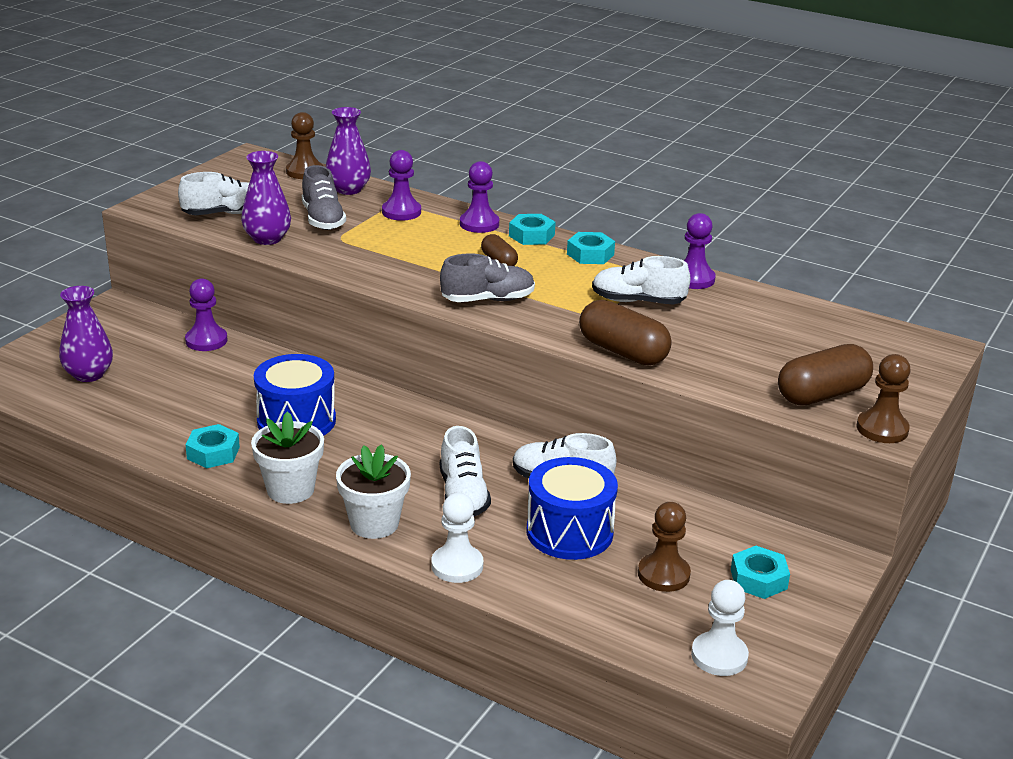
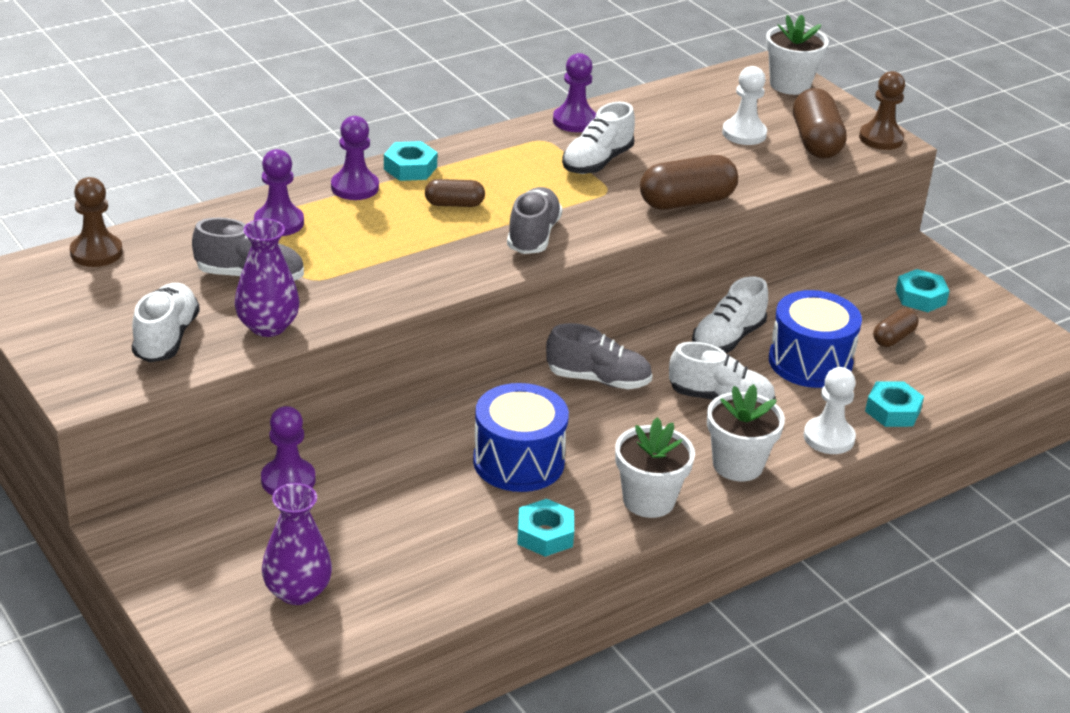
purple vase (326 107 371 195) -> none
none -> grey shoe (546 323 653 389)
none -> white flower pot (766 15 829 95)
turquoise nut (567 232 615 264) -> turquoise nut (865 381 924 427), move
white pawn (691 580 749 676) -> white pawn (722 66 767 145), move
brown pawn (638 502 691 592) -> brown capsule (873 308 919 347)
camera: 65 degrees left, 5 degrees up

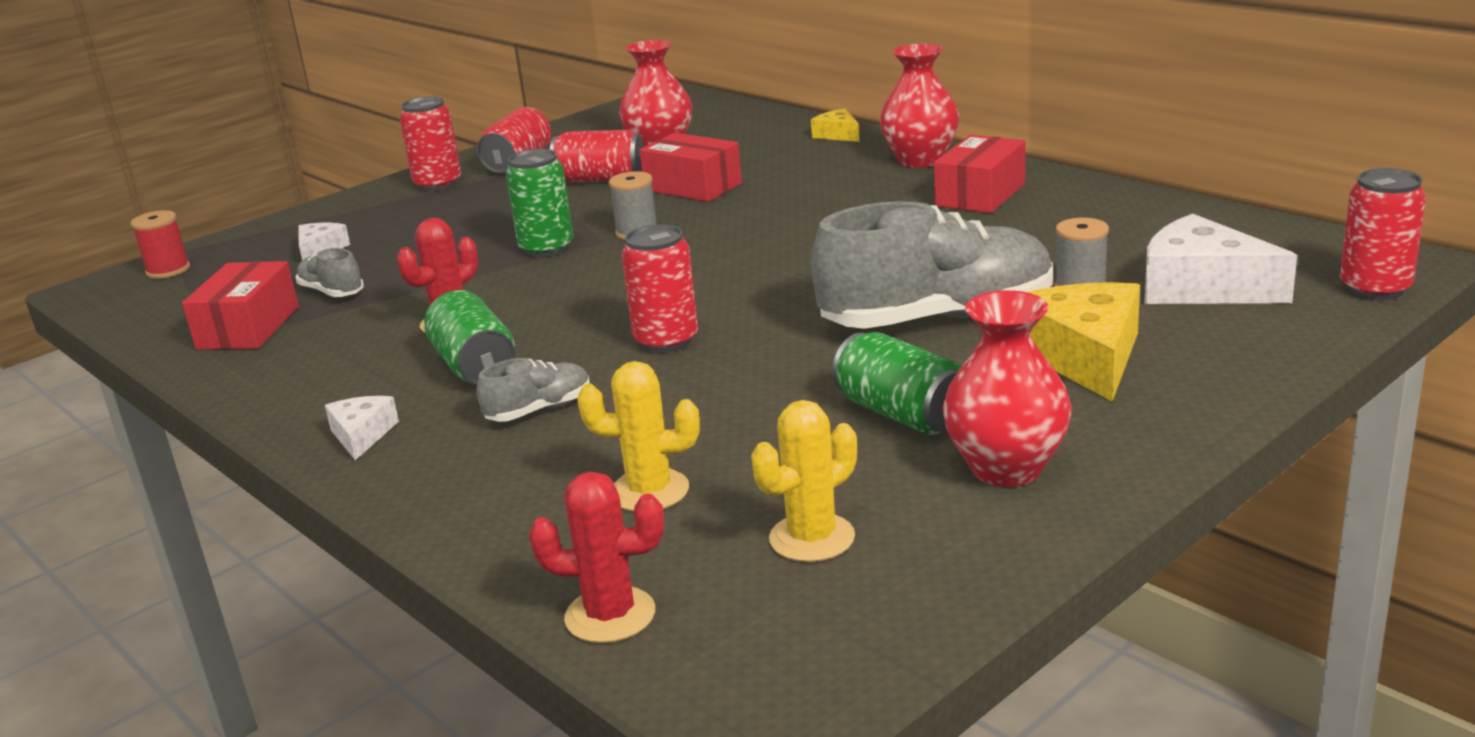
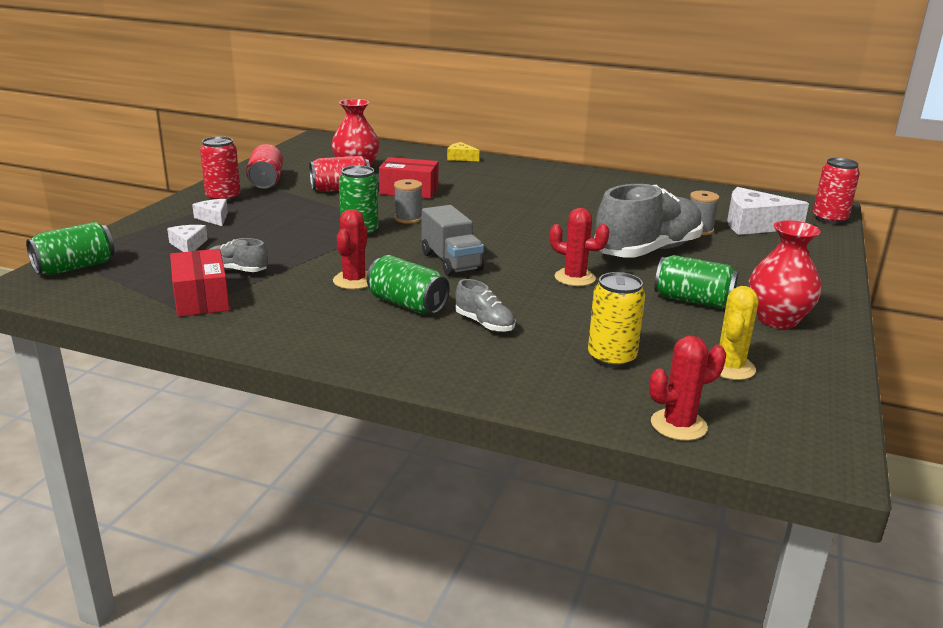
red can (622 224 698 353) -> none
red vase (880 43 959 168) -> none
red box (934 135 1026 213) -> none
yellow cheese (1027 282 1140 401) -> none
none -> grey truck (422 205 484 276)
none -> red cactus (550 208 609 286)
white cheese (325 396 399 460) -> white cheese (192 199 228 226), move
red spool (131 210 190 279) -> green can (26 222 114 275)
yellow cactus (577 361 700 512) -> yellow can (588 272 645 368)
grey shoe (477 358 590 422) -> grey shoe (455 279 516 332), 105 degrees clockwise
camera: 30 degrees left, 0 degrees up

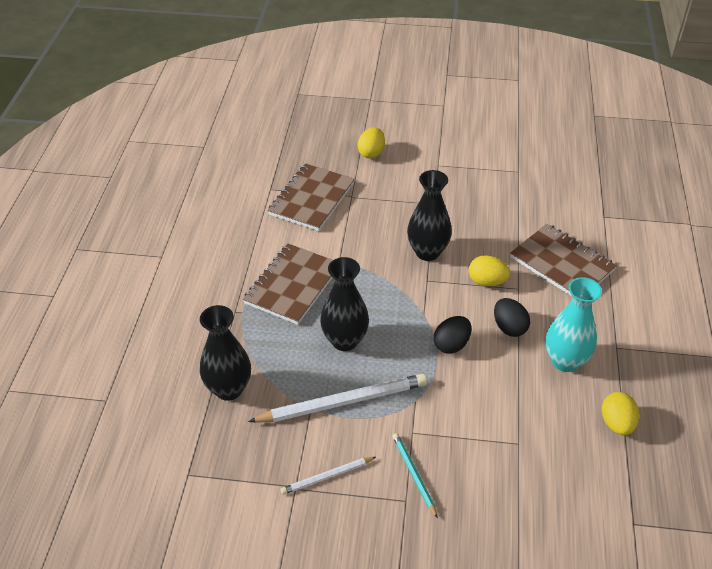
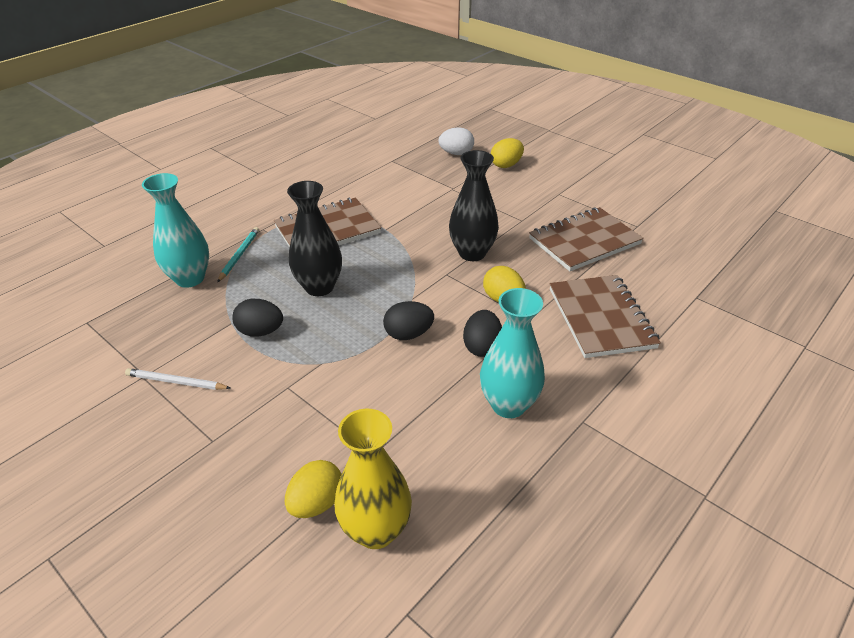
none -> yellow vase (334 409 412 549)
none -> white egg (438 127 474 155)
brown notebook (267 163 355 231) -> brown notebook (529 207 644 271), move
turquoise pencil (393 433 438 518) -> turquoise pencil (217 227 259 283), move
yellow egg (602 392 639 435) -> yellow egg (285 460 342 518), move
white pencil (248 374 427 423) -> black egg (232 299 283 337)
black vase (200 305 251 401) -> turquoise vase (142 173 209 288)
camera: 35 degrees right, 5 degrees down

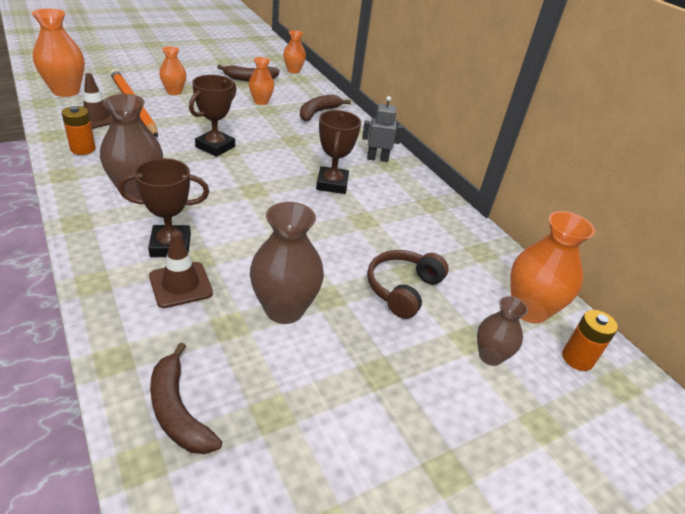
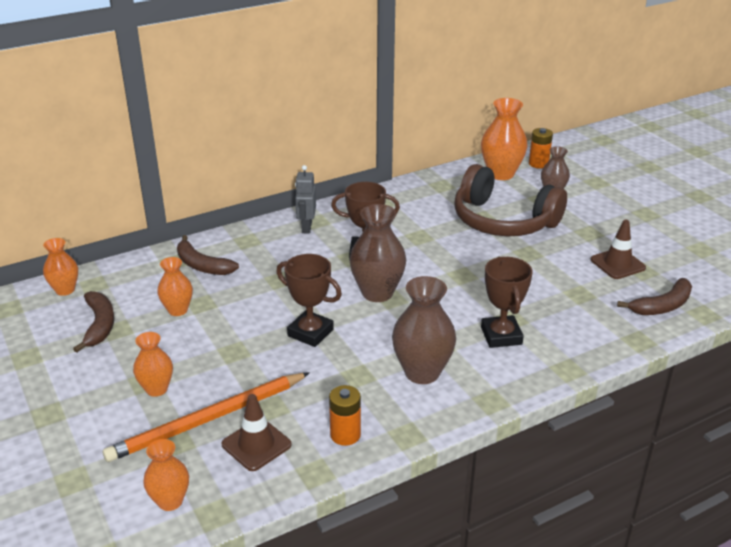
brown traffic cone (149 231 213 308) -> brown traffic cone (591 219 646 279), move
brown vase (250 202 324 324) -> brown vase (349 204 406 302), move
orange vase (32 9 85 97) -> orange vase (143 439 189 511), x0.60
brown headphones (367 250 449 319) -> brown headphones (454 164 567 236), x1.71
camera: 85 degrees left, 5 degrees down

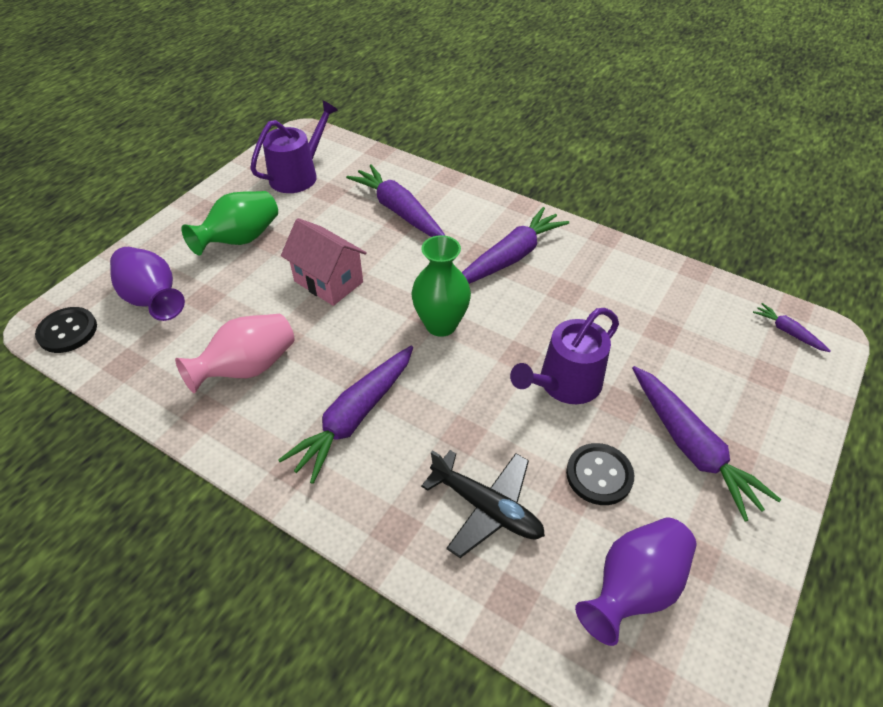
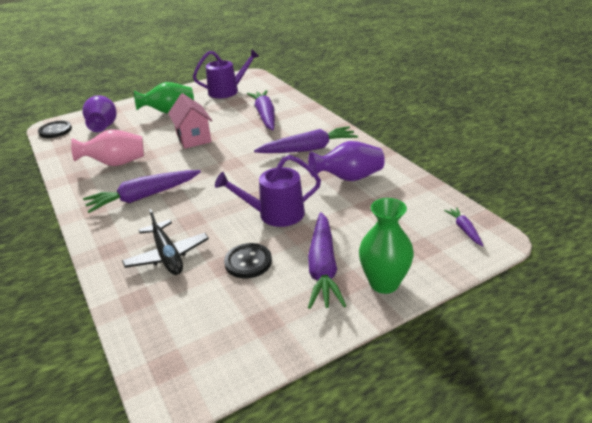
green vase (411 235 471 337) -> green vase (359 198 414 294), move
purple vase (575 518 696 646) -> purple vase (308 141 385 181), move
camera: 30 degrees right, 15 degrees down

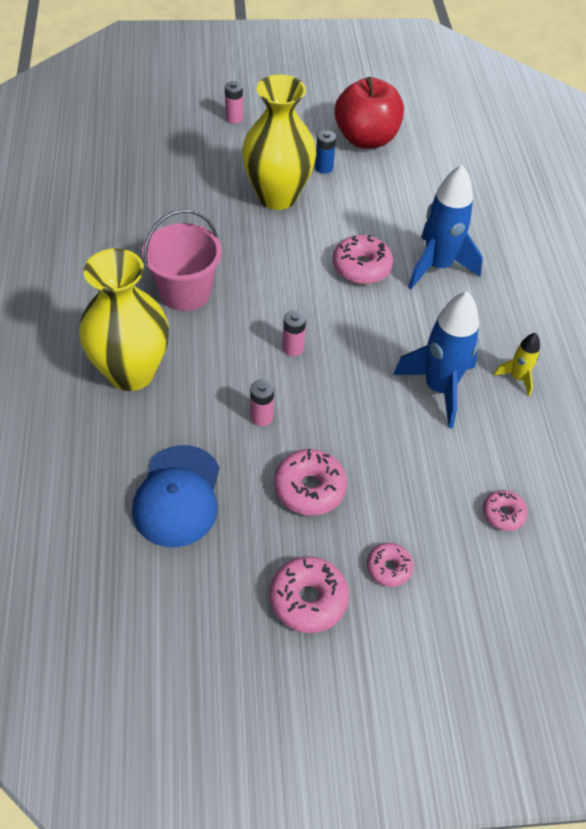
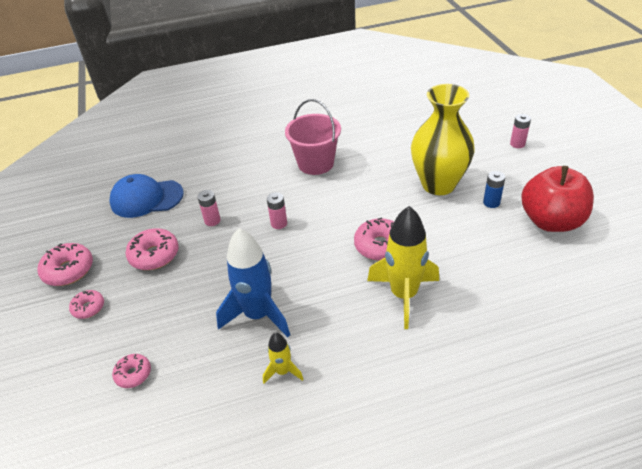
yellow vase (79 248 169 391) -> none
blue rocket (408 165 483 289) -> yellow rocket (367 206 439 329)
camera: 85 degrees right, 10 degrees down

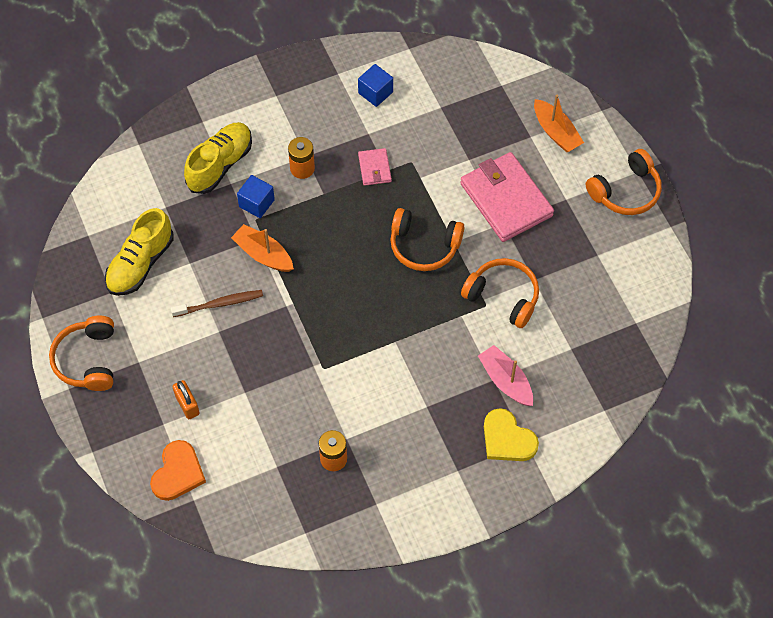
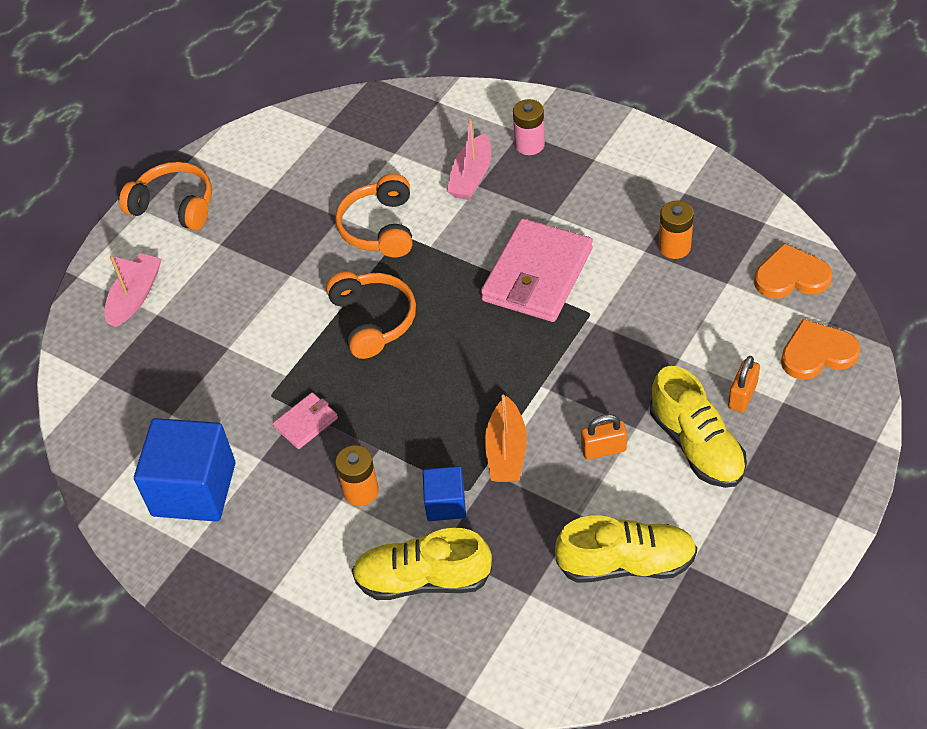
orange headphones (49 316 114 391) -> none
none -> yellow shoe (650 366 747 488)
none -> orange heart (754 243 832 299)
pink wallet (460 152 554 242) -> pink wallet (481 218 593 322), move
brown toothbrush (171 290 263 317) -> orange padlock (581 414 627 460)
yellow heart (484 408 539 461) -> pink battery (513 99 545 155)
orange boat (534 94 584 152) -> pink boat (104 253 162 327)
blue cube (358 64 393 107) -> blue cube (134 418 235 522), x1.91
camera: 120 degrees left, 10 degrees down

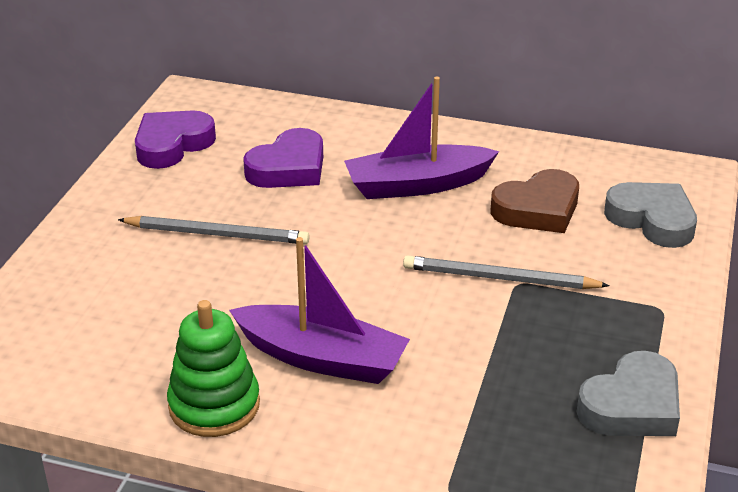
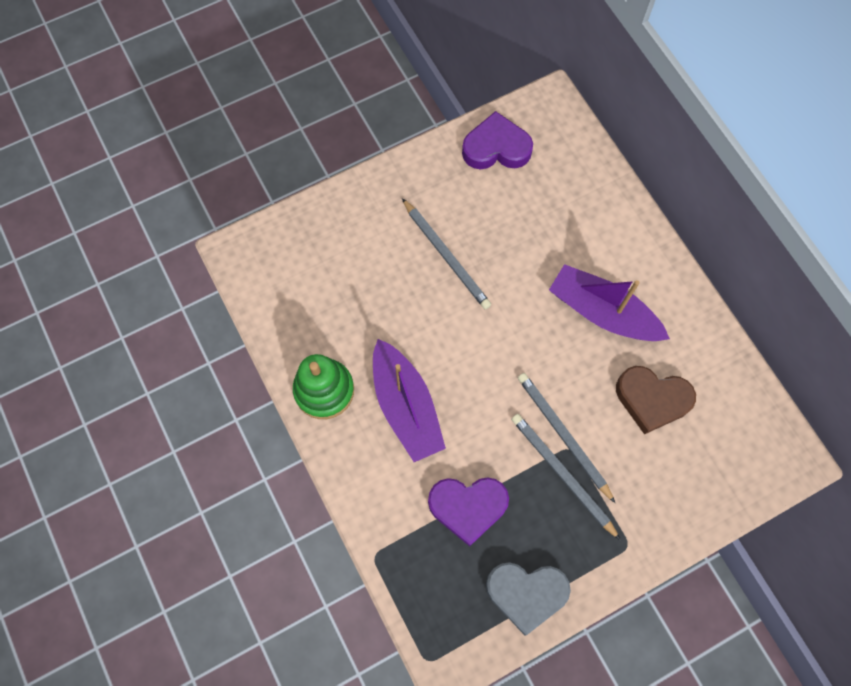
grey heart (604 182 697 248) -> none
none -> grey pencil (511 414 620 540)
purple heart (243 128 323 188) -> purple heart (428 477 509 546), move
camera: 45 degrees right, 35 degrees up

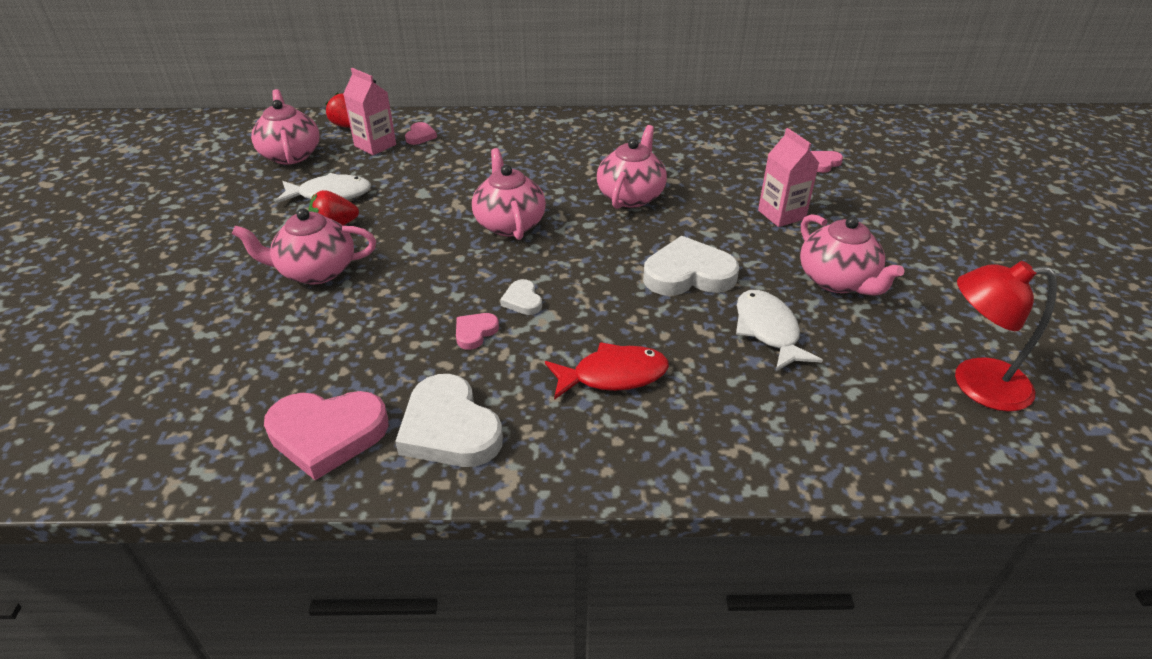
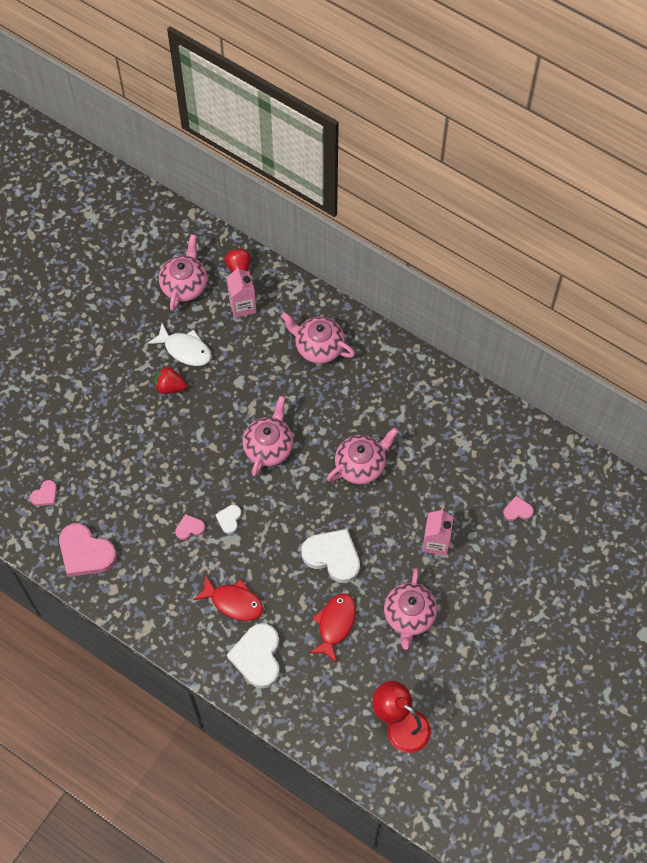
pink teapot (232 208 376 284) -> pink teapot (281 312 355 364), move
white heart (395 374 503 467) -> white heart (227 623 280 689), move
pink heart (405 122 437 145) -> pink heart (30 480 57 506), move
white fish (736 290 823 371) -> red fish (309 593 356 663)
camera: 35 degrees right, 25 degrees up

